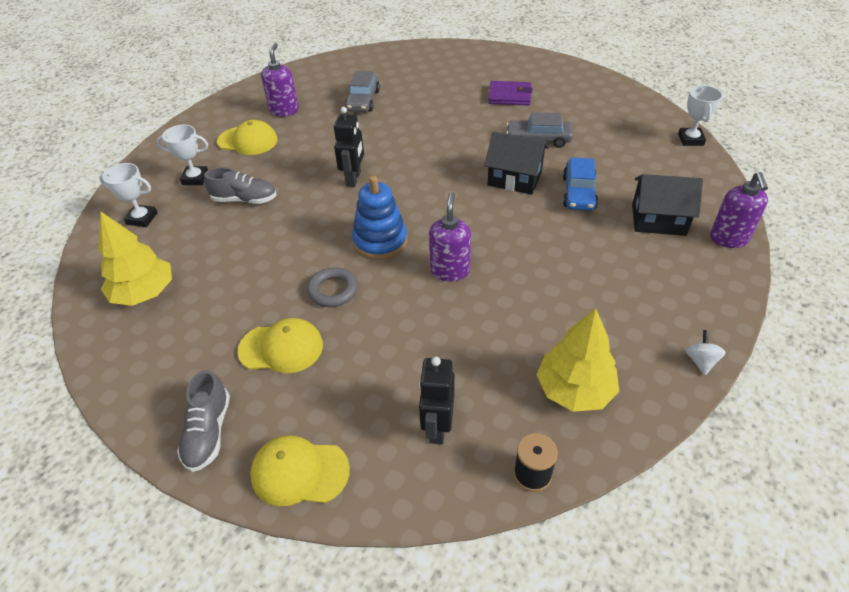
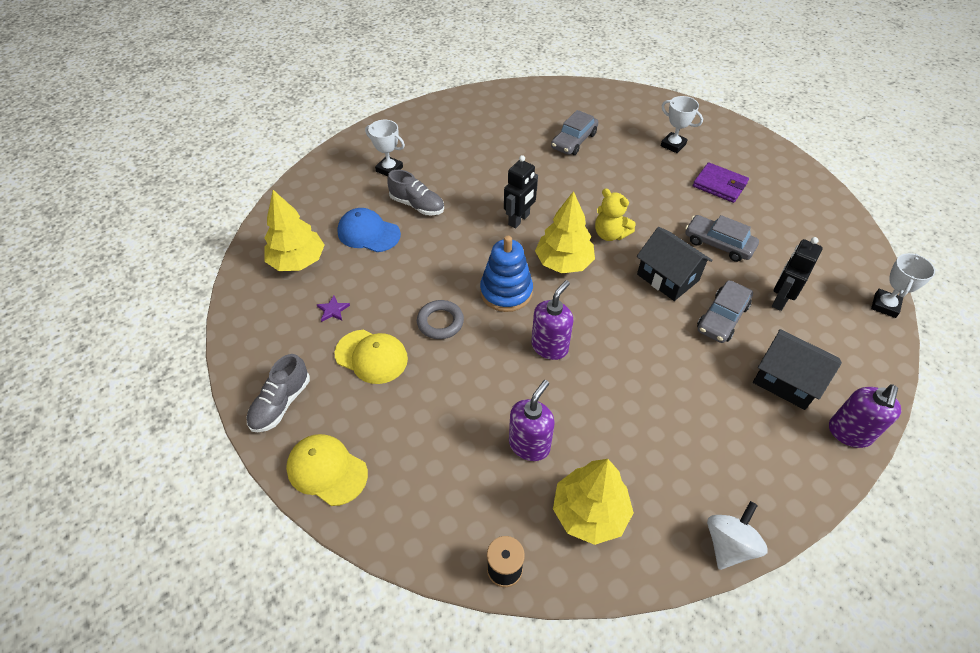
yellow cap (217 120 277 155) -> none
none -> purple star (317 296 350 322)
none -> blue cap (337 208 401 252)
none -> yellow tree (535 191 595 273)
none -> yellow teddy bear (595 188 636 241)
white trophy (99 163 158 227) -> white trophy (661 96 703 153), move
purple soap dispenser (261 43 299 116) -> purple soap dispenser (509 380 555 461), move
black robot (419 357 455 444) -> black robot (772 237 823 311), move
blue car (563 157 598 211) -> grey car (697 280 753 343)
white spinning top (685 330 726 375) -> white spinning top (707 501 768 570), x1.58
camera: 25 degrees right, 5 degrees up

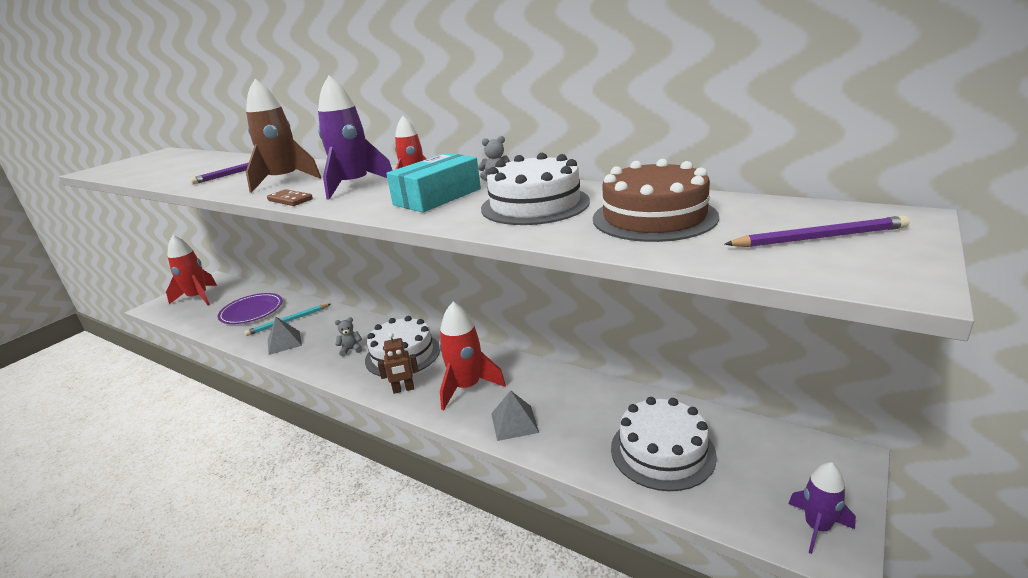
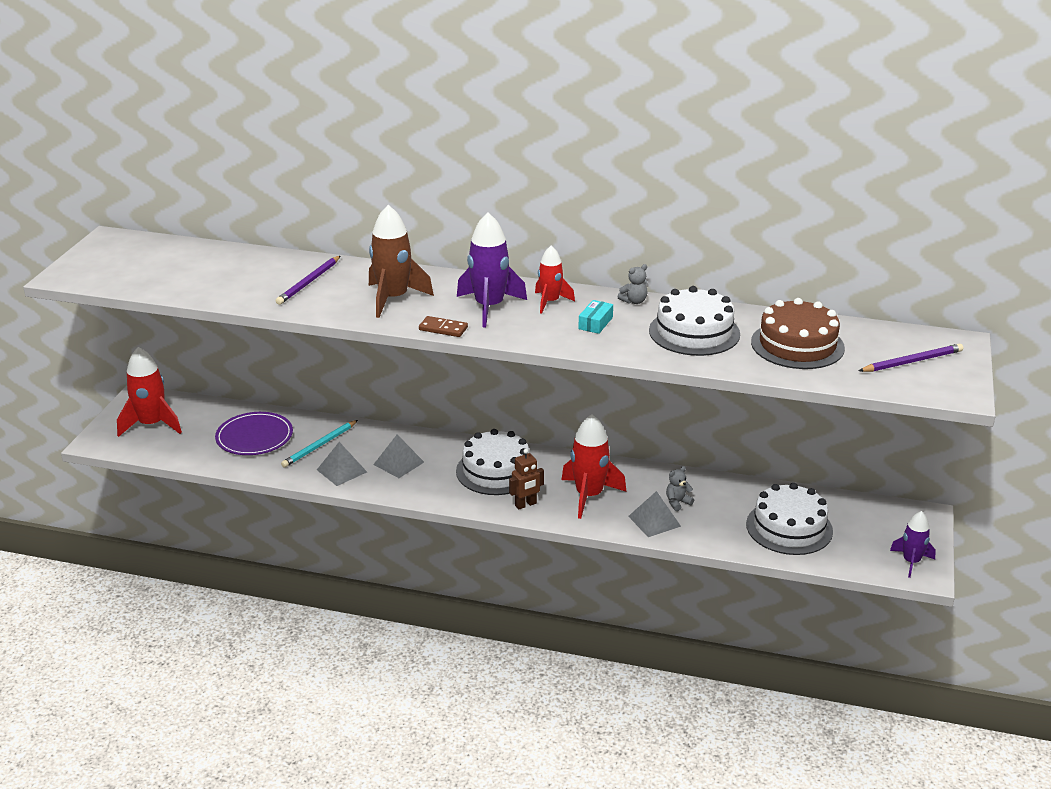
none -> grey pyramid (373 435 424 478)
grey teddy bear (335 317 362 357) -> grey teddy bear (666 466 694 511), move
turquoise box (386 153 481 213) -> turquoise box (578 300 613 334), x0.52
camera: 20 degrees left, 5 degrees up

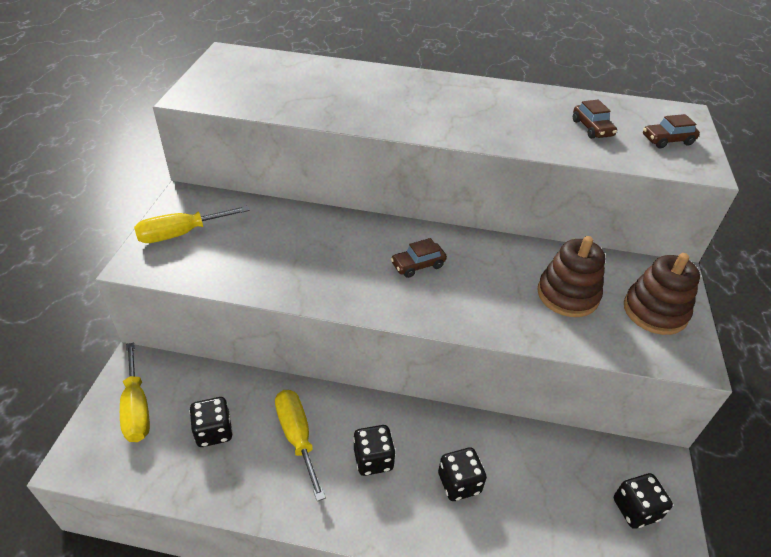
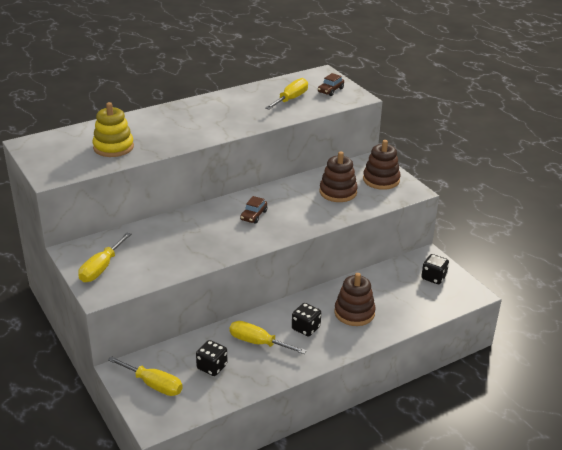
none -> yellow stacking toy (93 102 134 157)
black dice (438 447 487 501) -> brown stacking toy (334 273 376 326)
brown car (573 100 617 139) -> yellow screwdriver (265 78 308 110)
camera: 40 degrees left, 10 degrees down

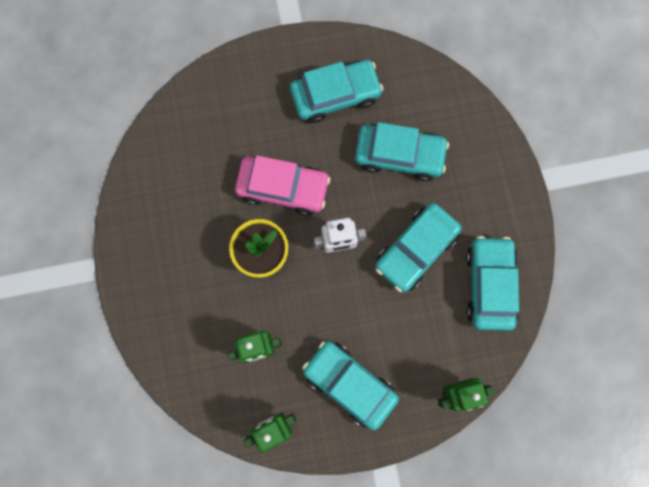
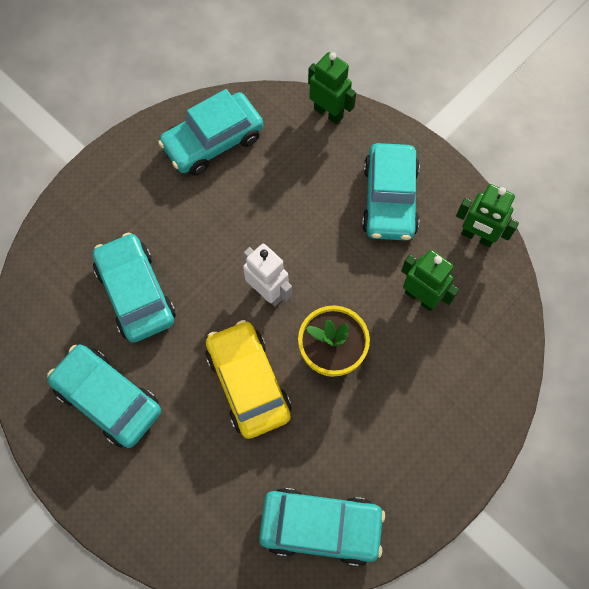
turquoise car (375 203 462 292) -> turquoise car (259 488 385 566), move
pink car (235 155 330 216) -> yellow car (206 320 291 439)
camera: 125 degrees left, 10 degrees down

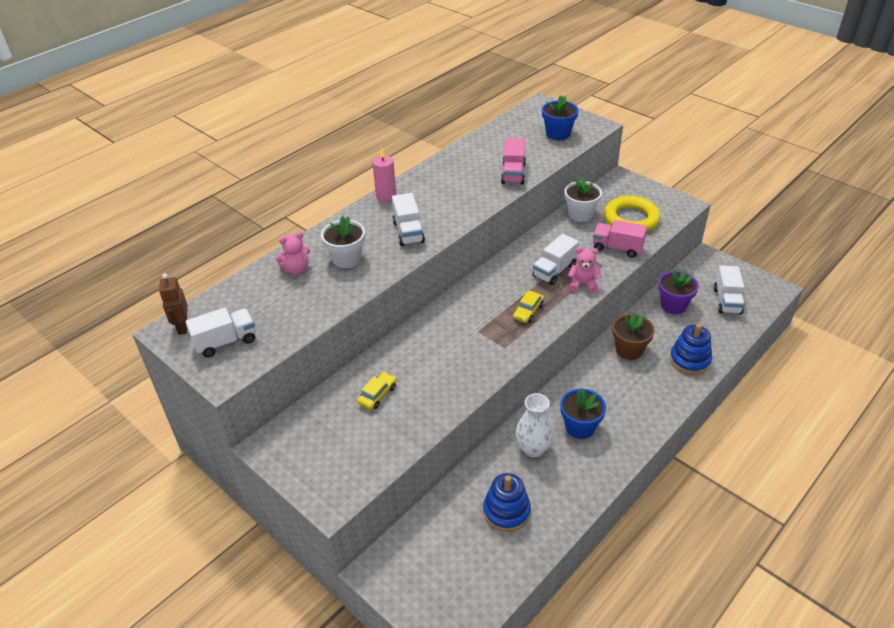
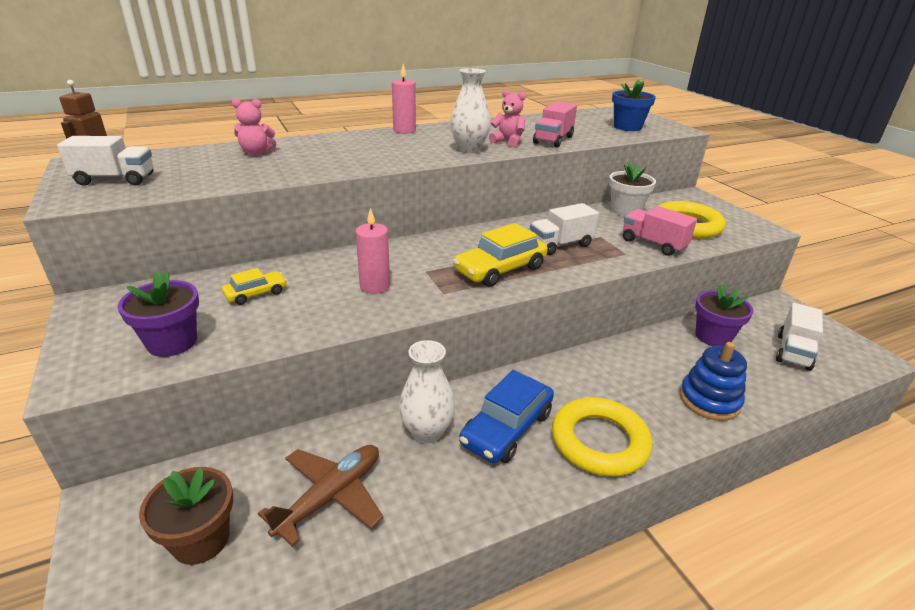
white flower pot (321 216 365 268) -> none
white truck (392 193 425 246) -> none
none -> purple flower pot (118 271 199 357)
none -> pink candle (356 208 390 294)
none -> white vase (450 68 491 153)
none -> yellow ring (552 398 652 477)
pink teddy bear (568 247 601 293) -> pink teddy bear (489 89 526 147), move
brown flower pot (612 312 655 360) -> brown flower pot (139 467 233 565), move
blue stacking toy (483 473 531 532) -> brown plane (258 445 383 547)
blue flower pot (560 388 606 439) -> blue car (459 370 554 463)
yellow car (513 290 544 323) -> yellow car (453 223 548 287), x1.80
camera: 20 degrees right, 10 degrees down

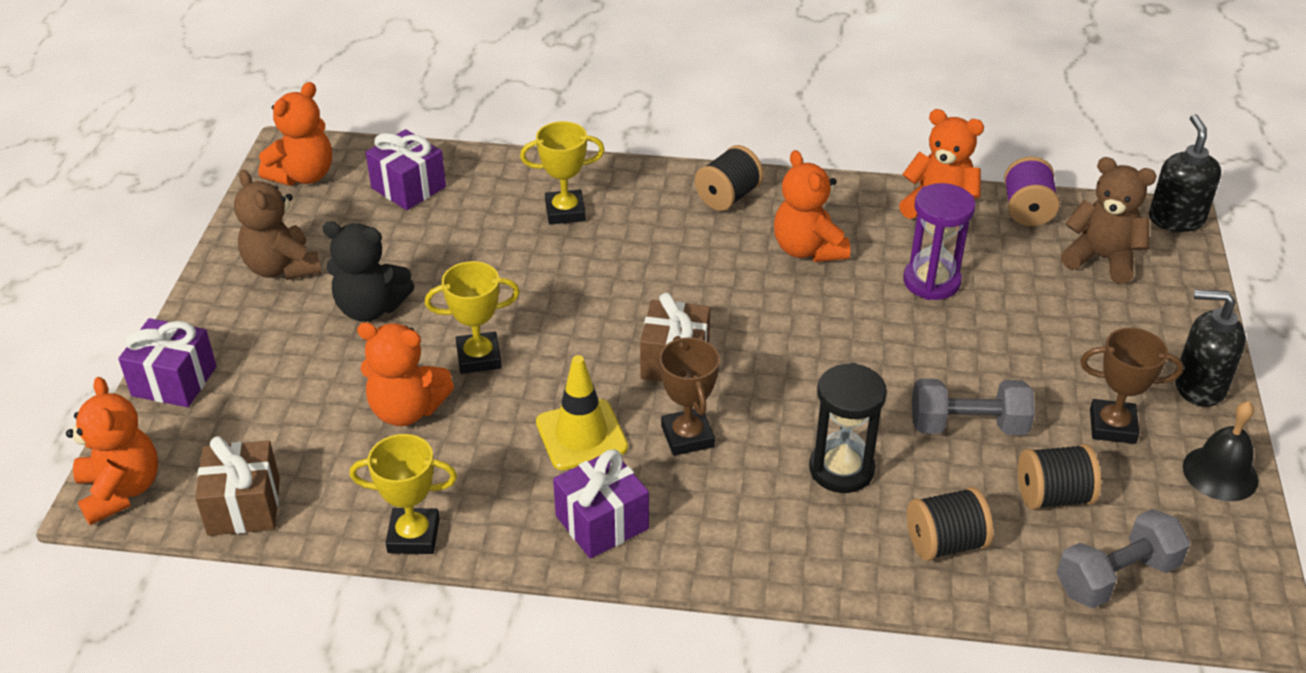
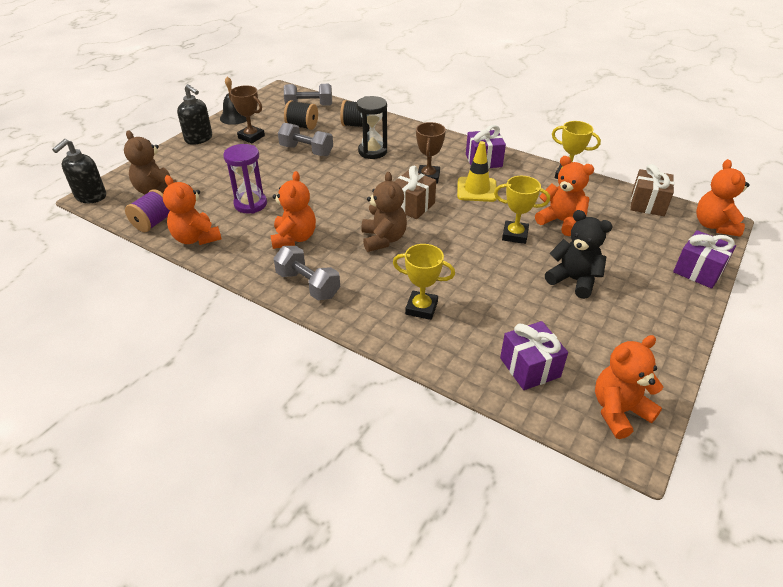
brown teddy bear (234 170 322 280) -> brown teddy bear (361 172 407 252), move
black spool (695 145 764 211) -> grey dumbbell (273 246 340 300)
camera: 155 degrees left, 0 degrees up

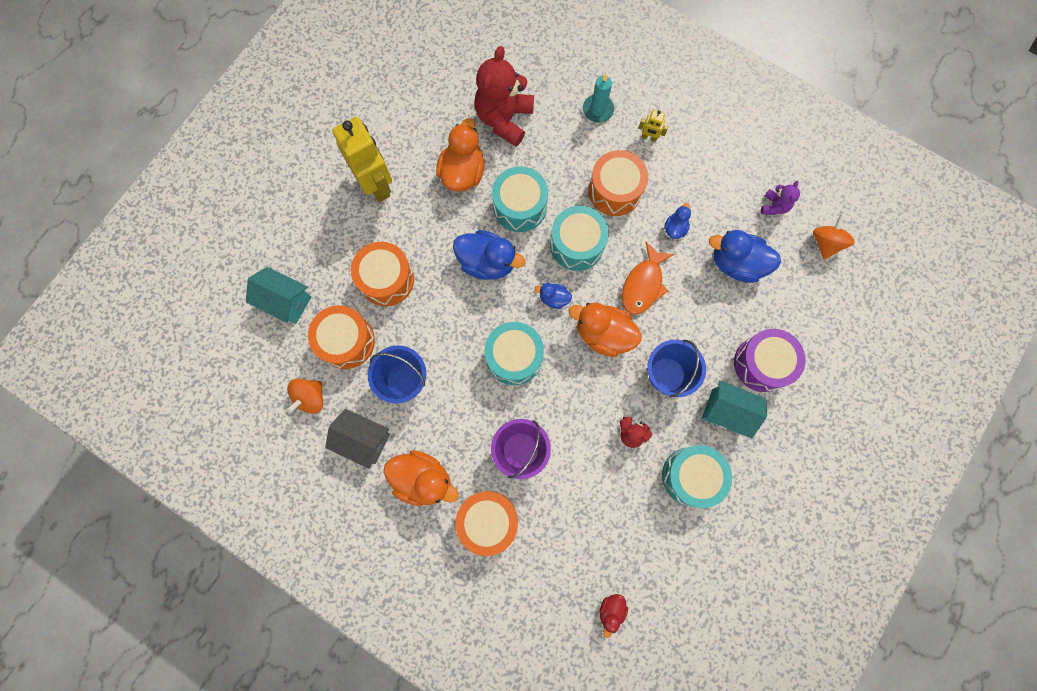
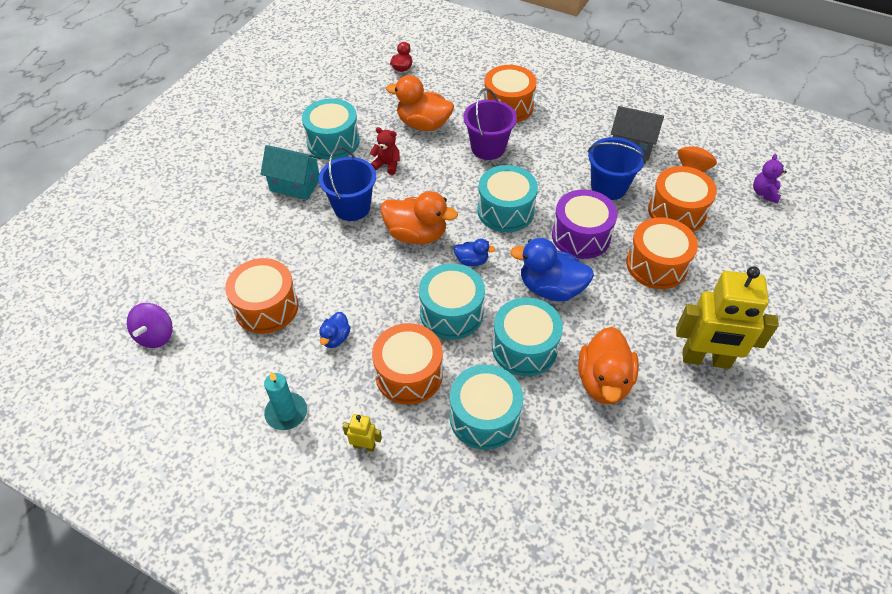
turquoise house (246 267 312 324) -> none
red teddy bear (475 46 534 146) -> none
orange fish (622 242 674 315) -> none
none -> turquoise drum (450 365 523 450)
orange duck (384 450 459 506) -> orange duck (386 75 454 131), move
turquoise candle (583 74 614 123) -> turquoise candle (264 372 307 430), move
purple drum (734 329 805 392) -> purple drum (552 190 617 259), move
purple teddy bear (761 181 800 215) -> purple teddy bear (753 154 787 203), move
blue duck (709 230 781 283) -> orange drum (225 258 299 334)
orange spinning top (813 214 855 260) -> purple spinning top (127 303 173 348)
yellow robot (332 117 392 202) -> yellow robot (676 266 779 369), 45 degrees counterclockwise
camera: 175 degrees right, 25 degrees down

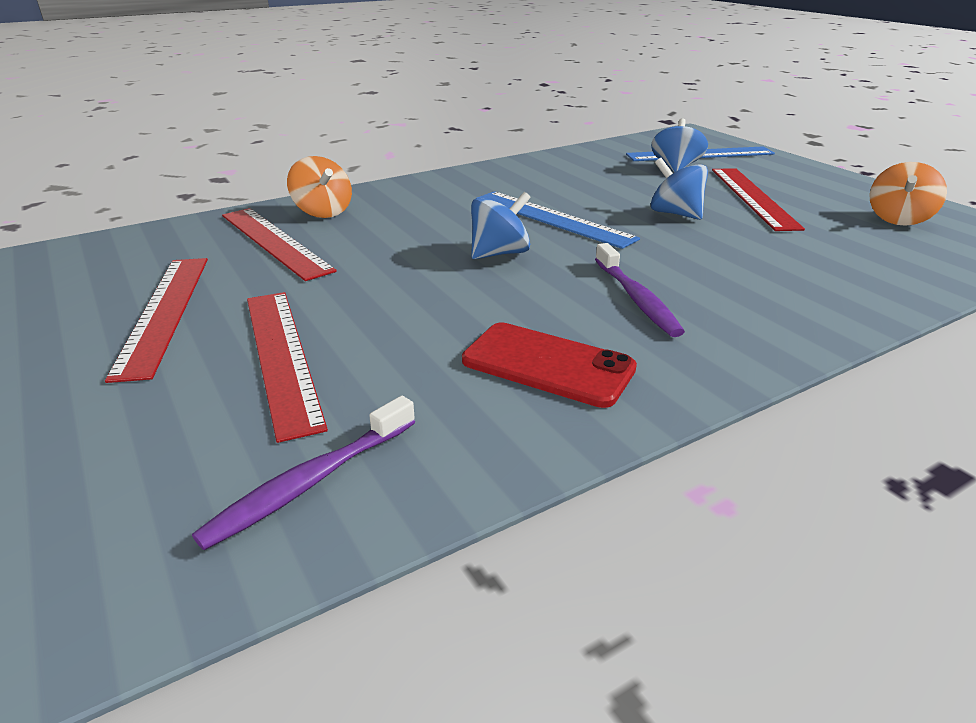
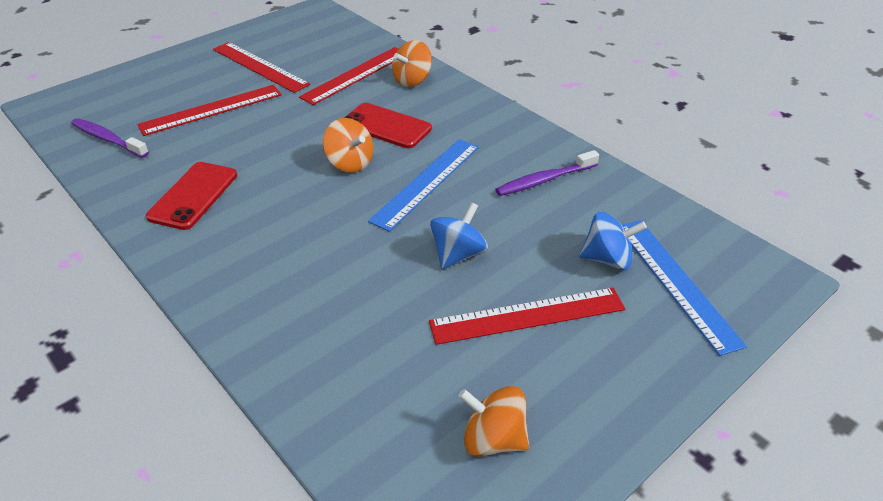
none -> red phone (344 103 432 148)
purple toothbrush (595 243 685 337) -> purple toothbrush (495 150 599 196), move
blue spinning top (471 192 531 259) -> orange spinning top (323 118 373 173)
red ruler (105 258 208 383) -> red ruler (213 42 310 93), 60 degrees clockwise
camera: 80 degrees right, 10 degrees up

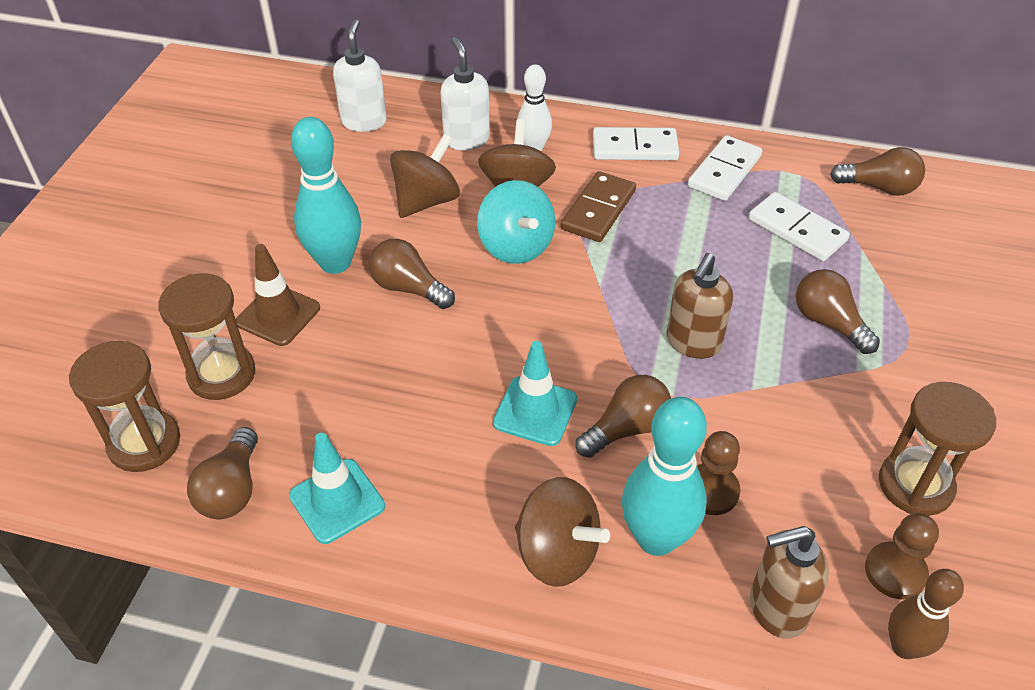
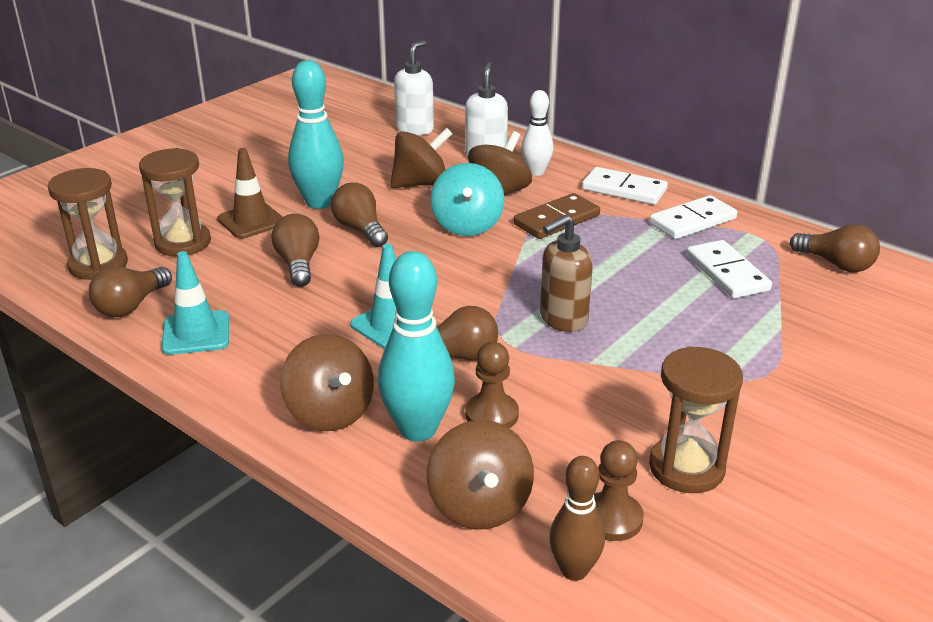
brown light bulb (796 269 880 354) -> brown light bulb (272 214 320 287), move
brown soap dispenser (750 526 829 639) -> brown spinning top (427 420 534 530)
camera: 25 degrees right, 15 degrees down

